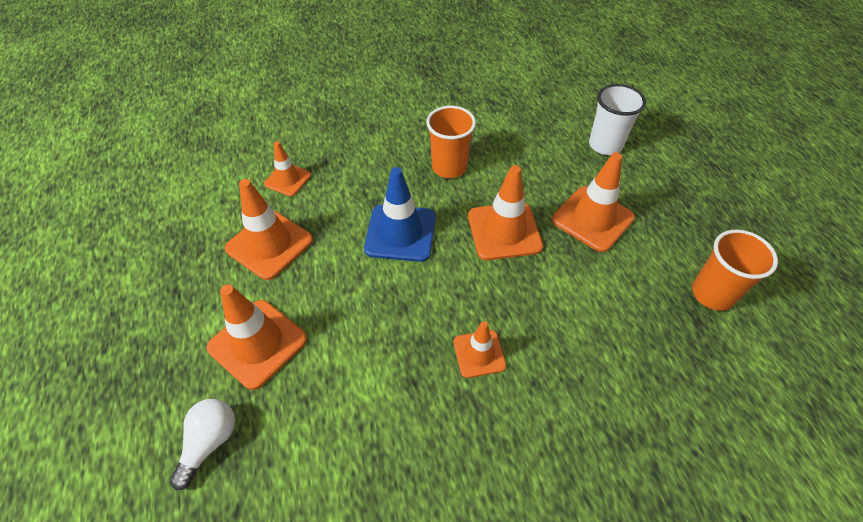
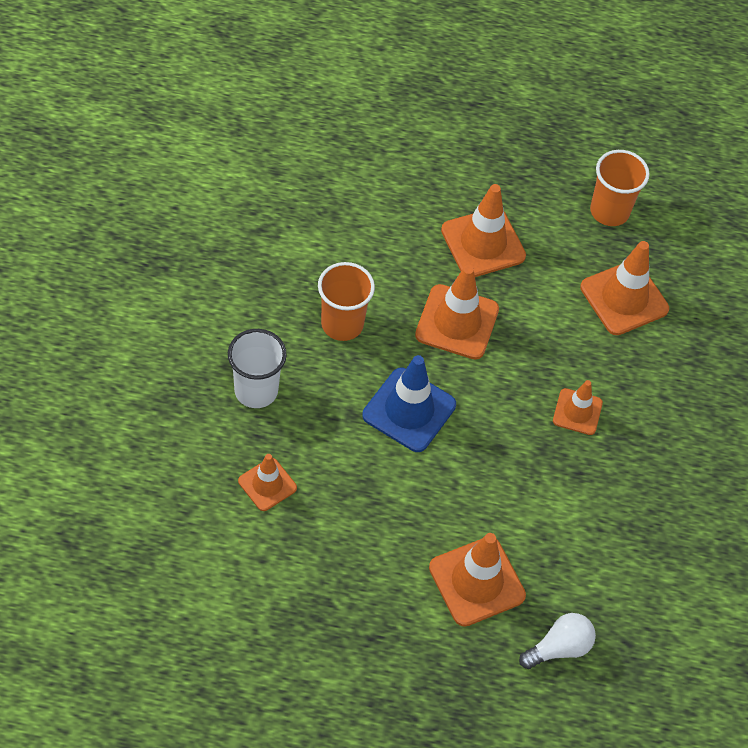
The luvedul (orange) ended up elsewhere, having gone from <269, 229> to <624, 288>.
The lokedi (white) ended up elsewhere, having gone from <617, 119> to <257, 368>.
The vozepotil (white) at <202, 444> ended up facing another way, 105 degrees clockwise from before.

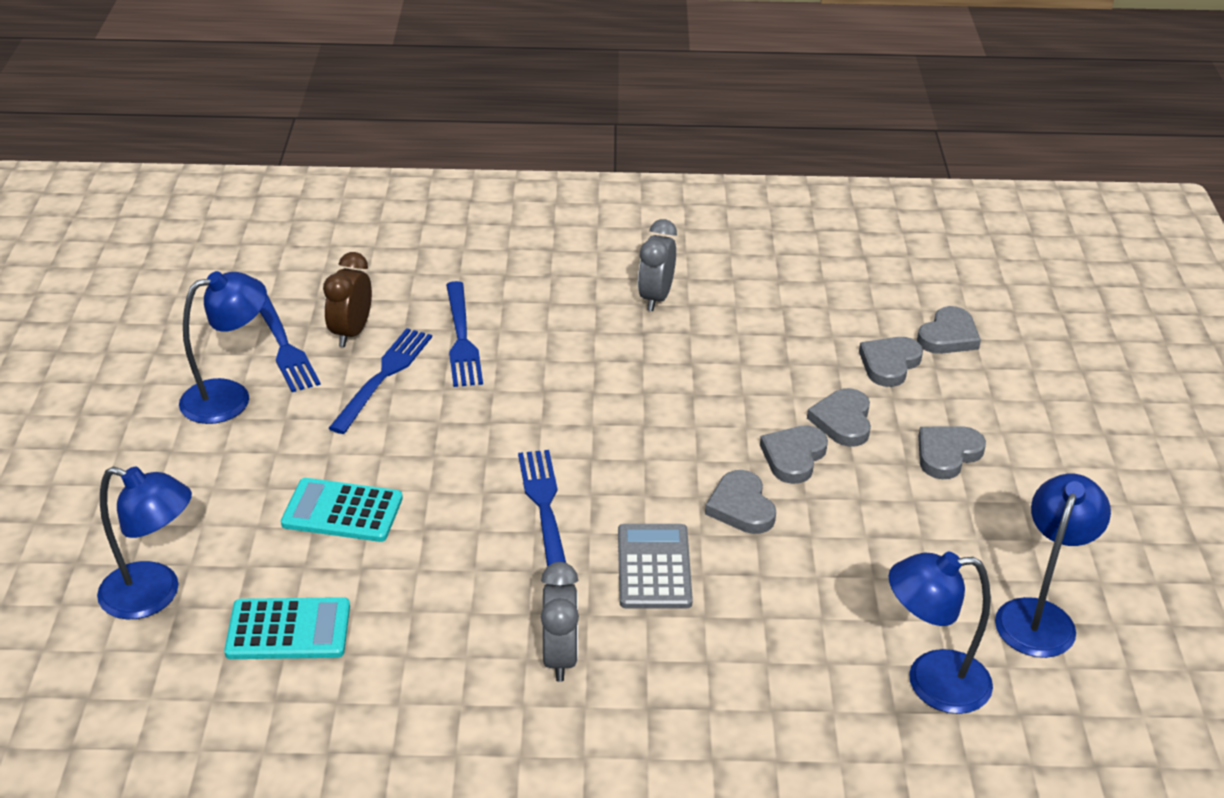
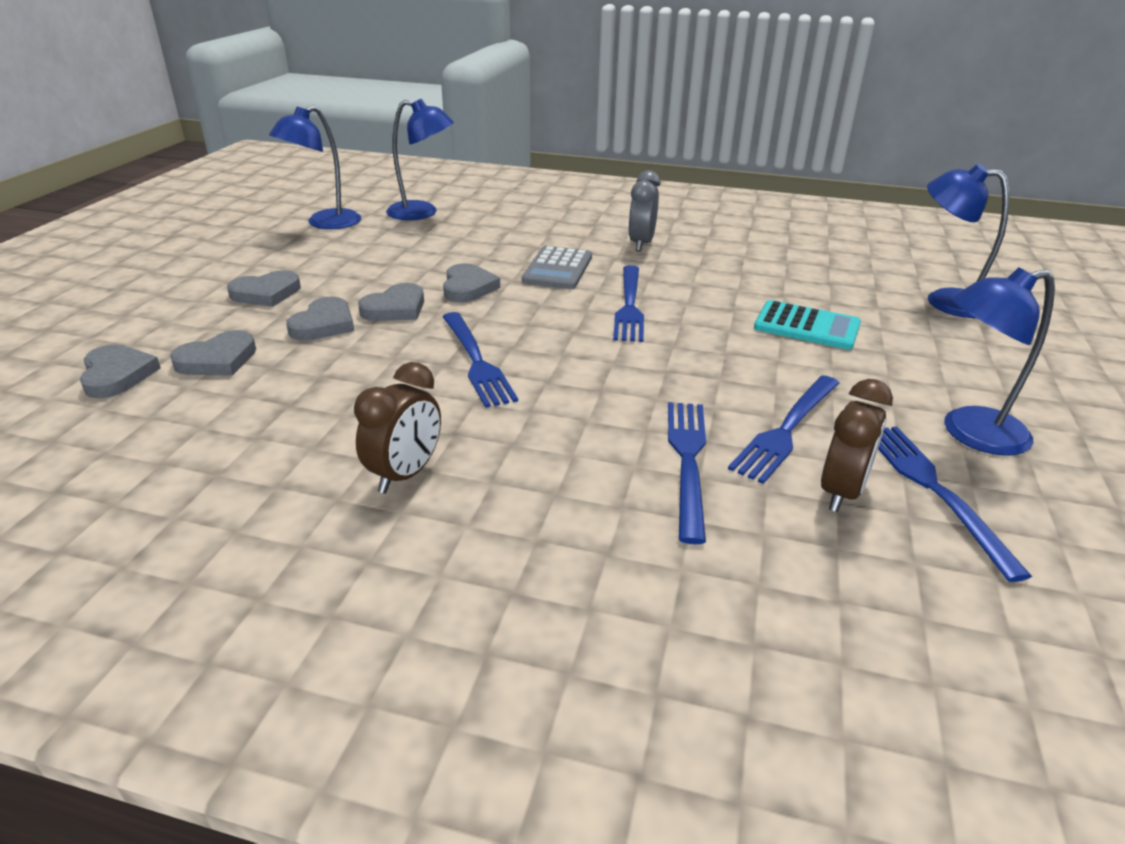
The second view lost the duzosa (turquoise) at <287, 628>.
The second view gained the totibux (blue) at <480, 360>.
What was the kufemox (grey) at <657, 265> turned into the kufemox (brown) at <397, 427>.
The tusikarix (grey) at <949, 330> ended up facing another way, 105 degrees clockwise from before.

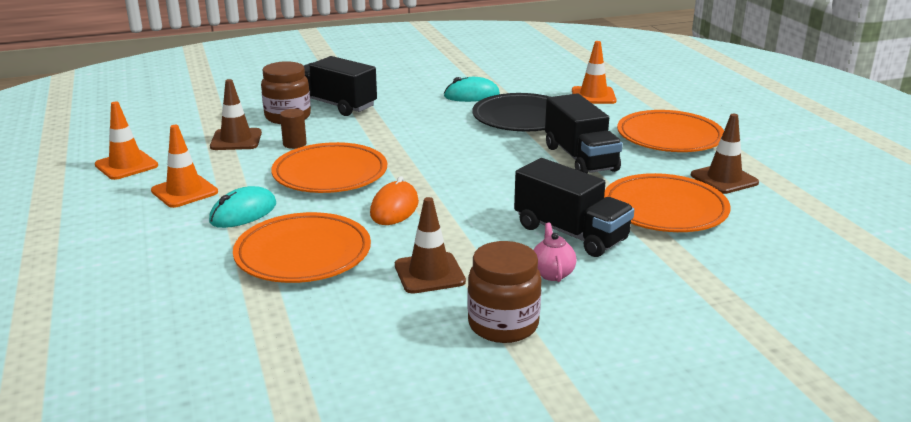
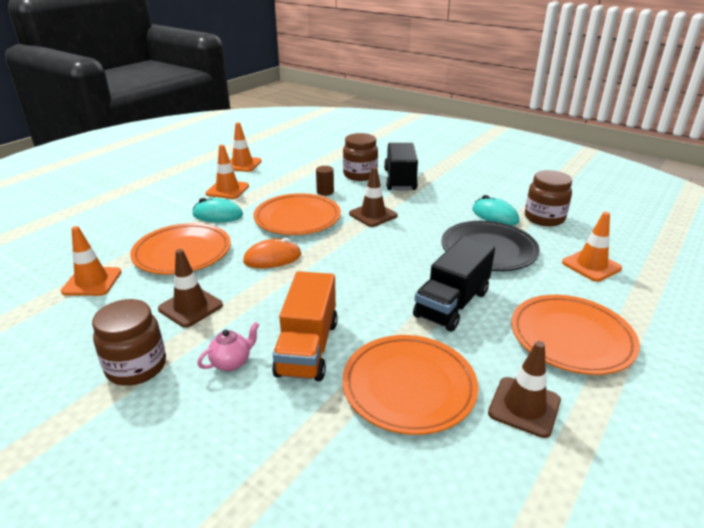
The second view gained the luvedul (orange) at <91, 261>.
The second view gained the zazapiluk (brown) at <548, 198>.
The luvedul (brown) ended up elsewhere, having gone from <236, 114> to <373, 197>.
What was the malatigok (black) at <574, 207> turned into the malatigok (orange) at <305, 326>.

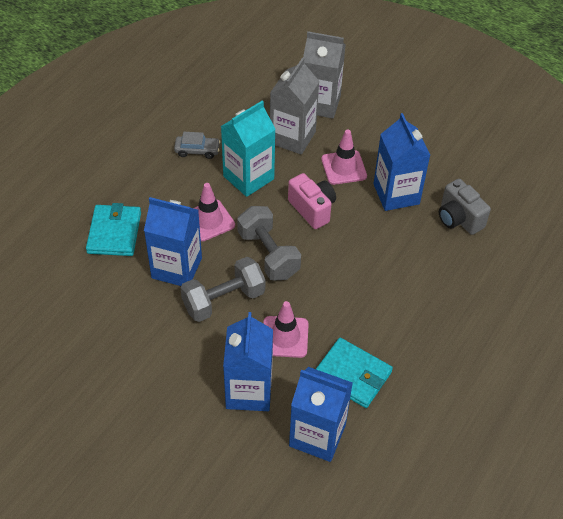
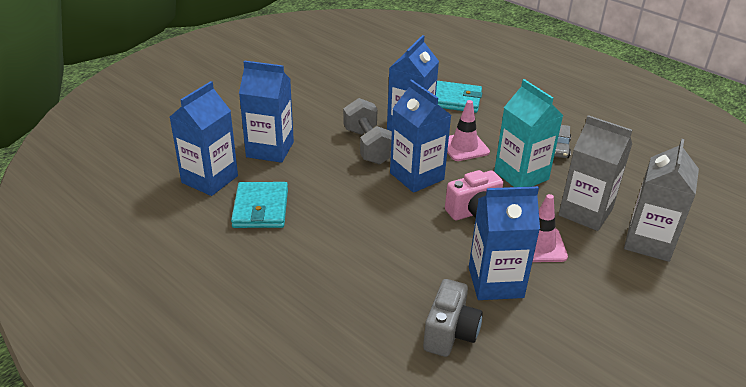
The second view lost the luvedul (pink) at <286, 329>.
Where the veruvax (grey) stood at <269, 243>, the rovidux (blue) came to stand at <420, 136>.
The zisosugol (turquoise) at <354, 373> ended up facing another way, 45 degrees counterclockwise from before.
The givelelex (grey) at <465, 207> ended up facing another way, 135 degrees clockwise from before.

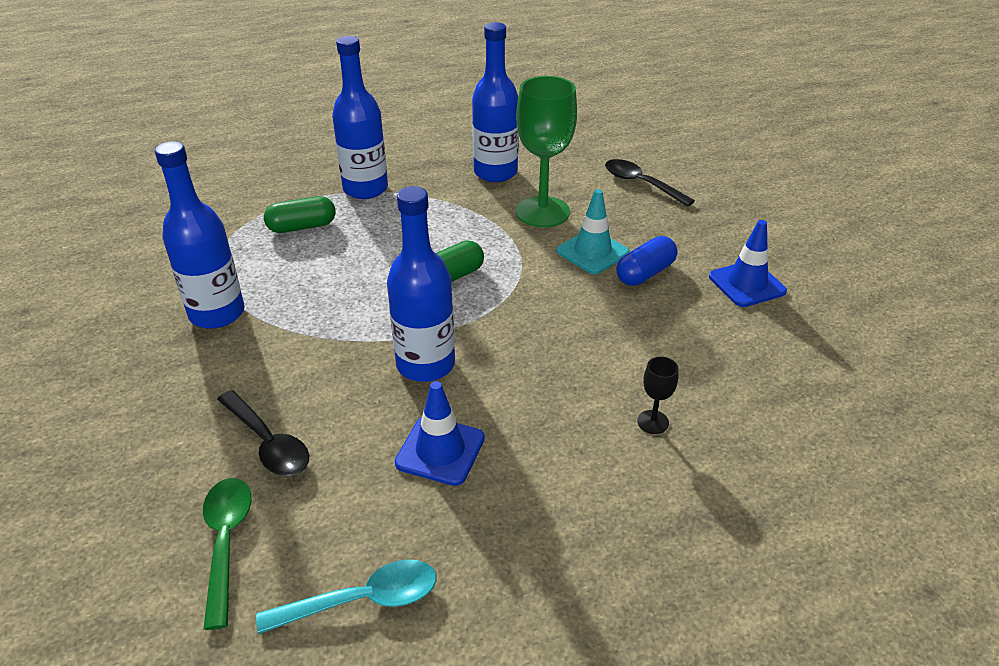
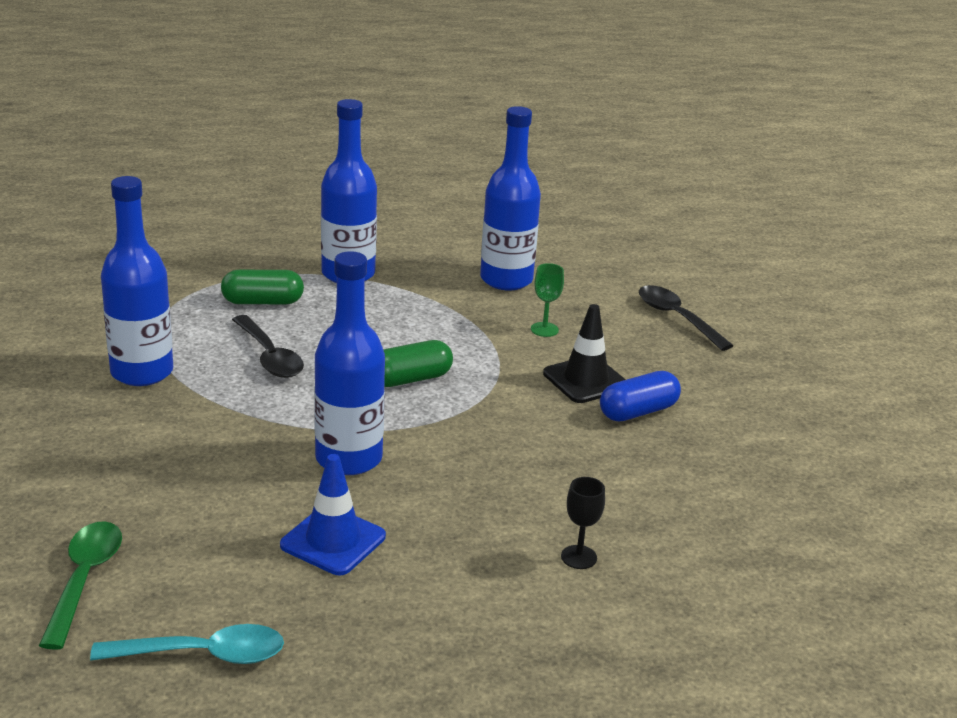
The second view lost the luvedul (blue) at <748, 263>.
The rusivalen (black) ended up elsewhere, having gone from <263, 433> to <268, 346>.
What was the luvedul (turquoise) at <593, 231> turned into the luvedul (black) at <584, 353>.
The size of the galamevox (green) at <546, 151> changed by a factor of 0.43.

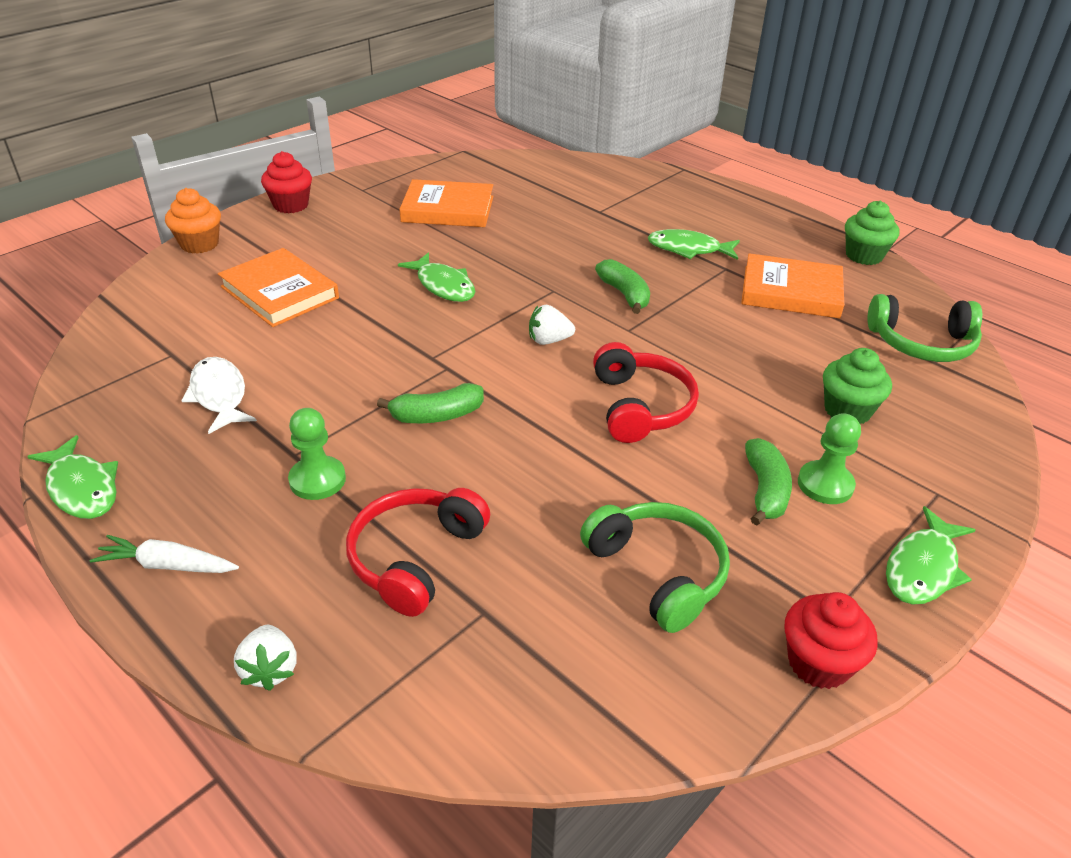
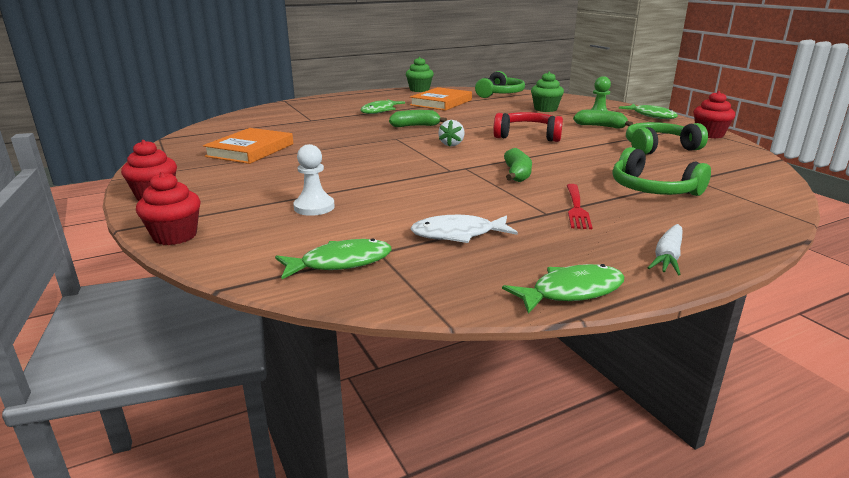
The second view lost the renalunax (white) at <265, 658>.
The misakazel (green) ended up elsewhere, having gone from <437, 277> to <333, 258>.
Where the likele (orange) stood at <278, 287>, the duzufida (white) came to stand at <314, 180>.
Where the duzufida (green) stood at <317, 454>, the totibux (red) came to stand at <580, 206>.
What was the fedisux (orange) at <193, 221> turned into the fedisux (red) at <168, 208>.
What was the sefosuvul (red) at <418, 552> turned into the sefosuvul (green) at <662, 171>.

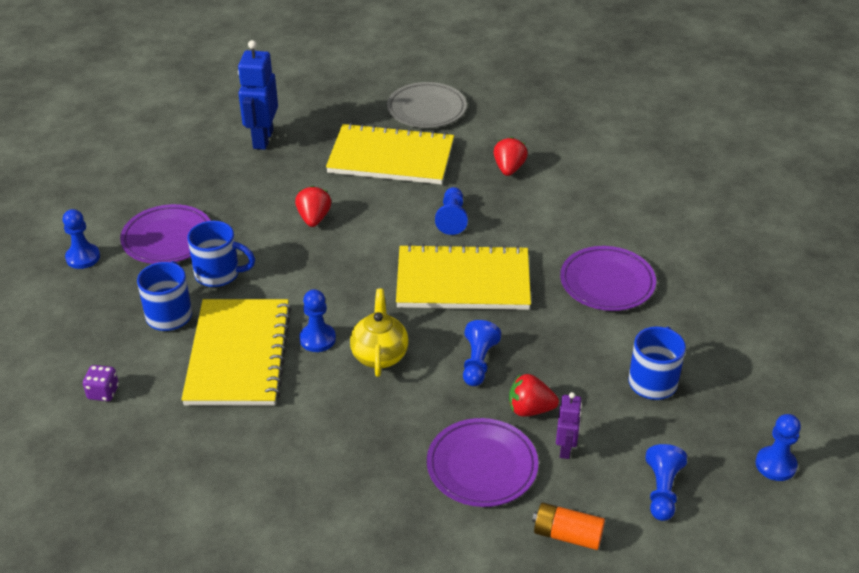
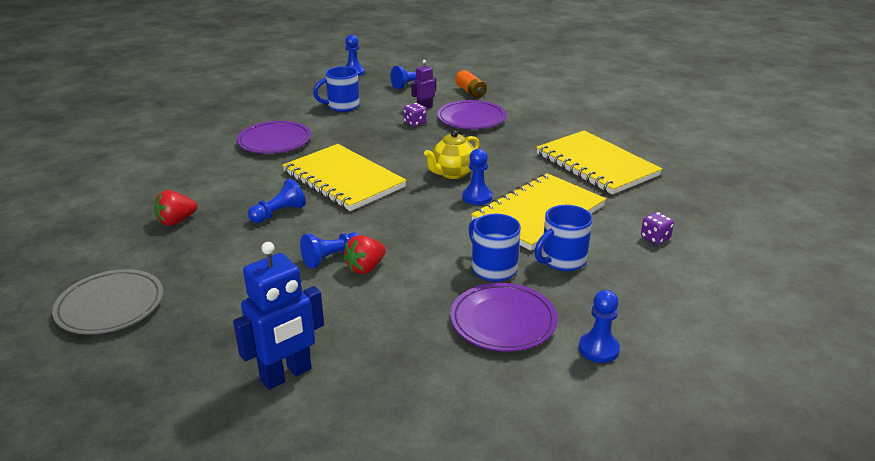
The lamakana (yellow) ended up elsewhere, having gone from <390, 153> to <599, 162>.
The duzufida (blue) ended up elsewhere, having gone from <482, 353> to <330, 250>.
Where the renalunax (red) stood at <534, 395>, the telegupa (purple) came to stand at <415, 115>.

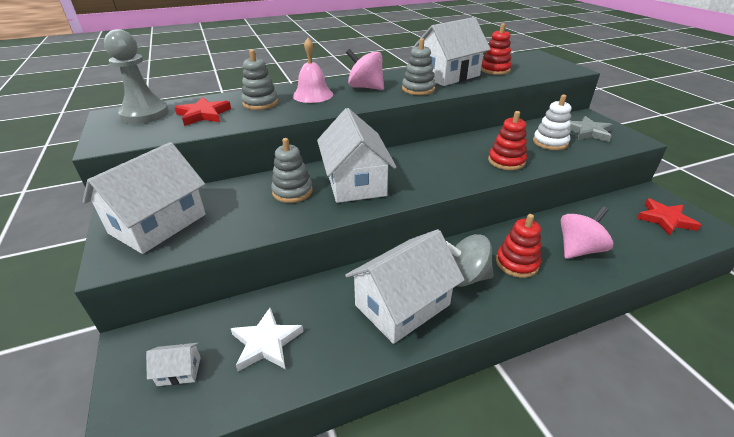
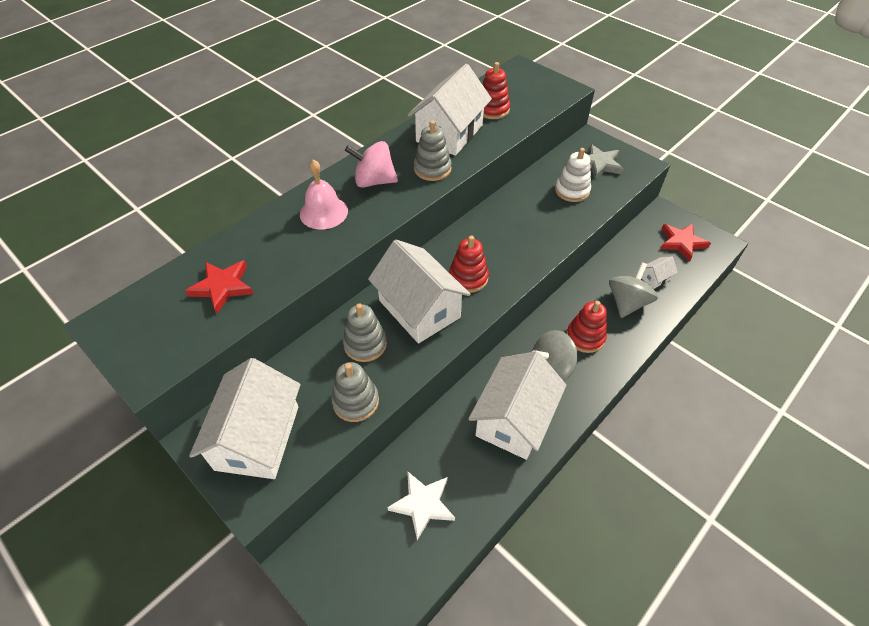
The second view lost the duzufida (grey) at <136, 76>.
The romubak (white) ended up elsewhere, having gone from <173, 364> to <660, 272>.
The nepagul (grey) ended up elsewhere, having gone from <259, 80> to <355, 392>.
The nepagul (red) ended up elsewhere, having gone from <507, 140> to <469, 264>.
What was the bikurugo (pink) at <587, 232> turned into the bikurugo (grey) at <633, 290>.

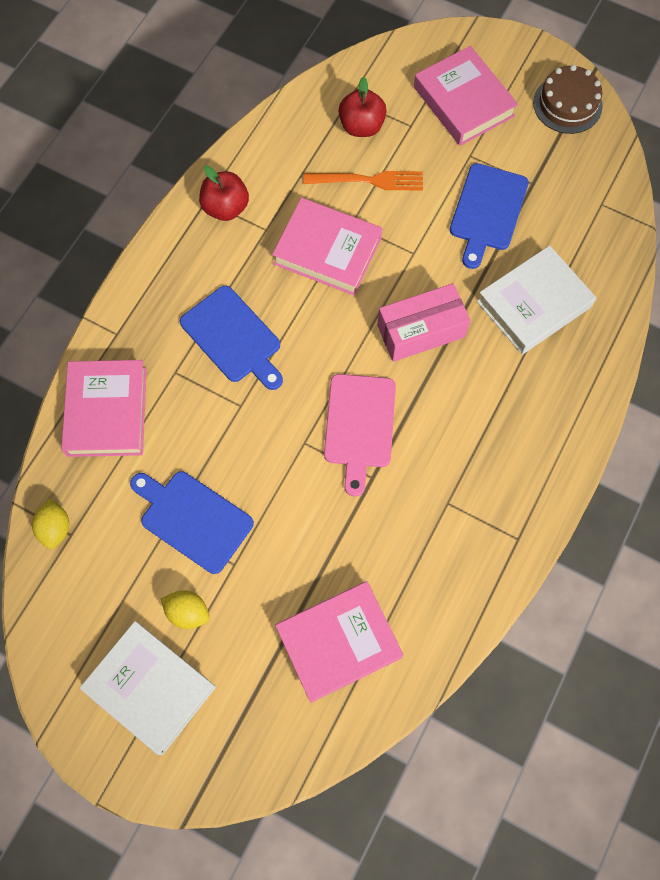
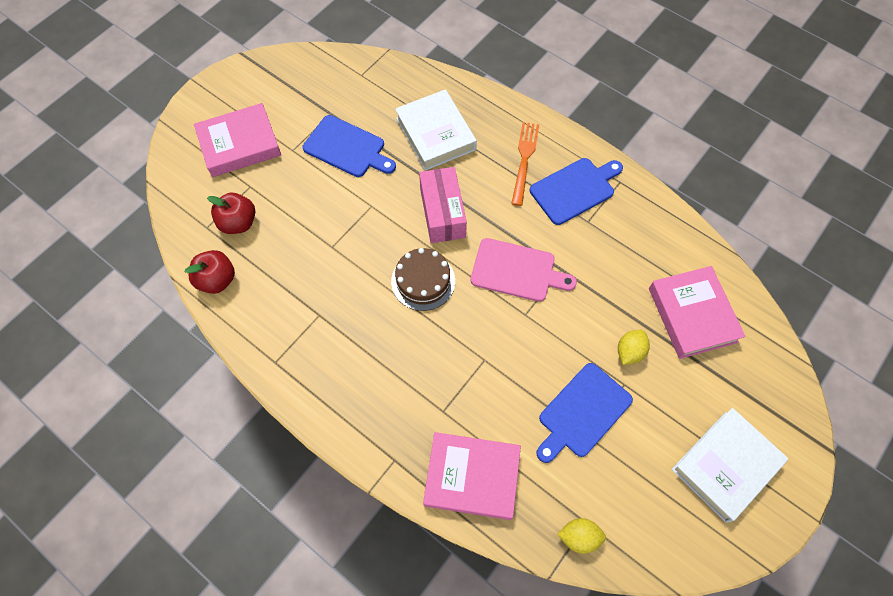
The second view lost the likele (pink) at <327, 246>.
The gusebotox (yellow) ended up elsewhere, having gone from <185, 609> to <634, 347>.
The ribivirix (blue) ended up elsewhere, having gone from <231, 338> to <576, 191>.
The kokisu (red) ended up elsewhere, having gone from <224, 193> to <210, 272>.
The totibux (orange) ended up elsewhere, having gone from <363, 181> to <525, 164>.
The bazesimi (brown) ended up elsewhere, having gone from <568, 99> to <423, 279>.

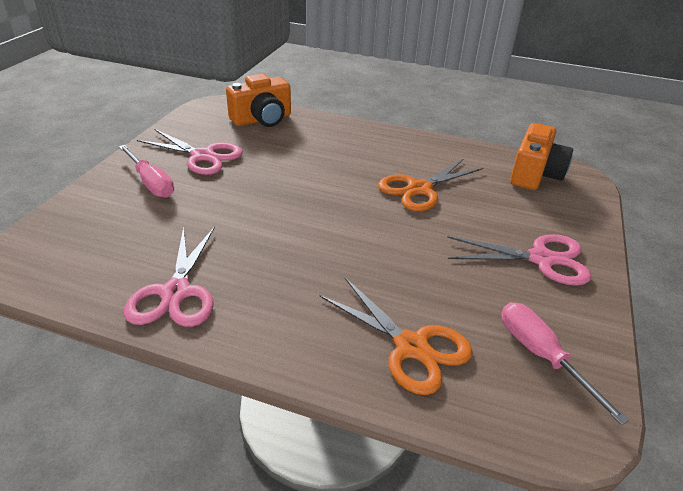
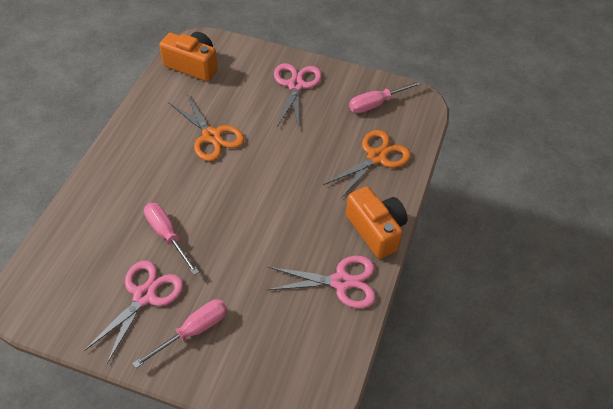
The second view gained the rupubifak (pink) at <171, 239>.
The givelelex (orange) ended up elsewhere, having gone from <258, 100> to <377, 222>.

